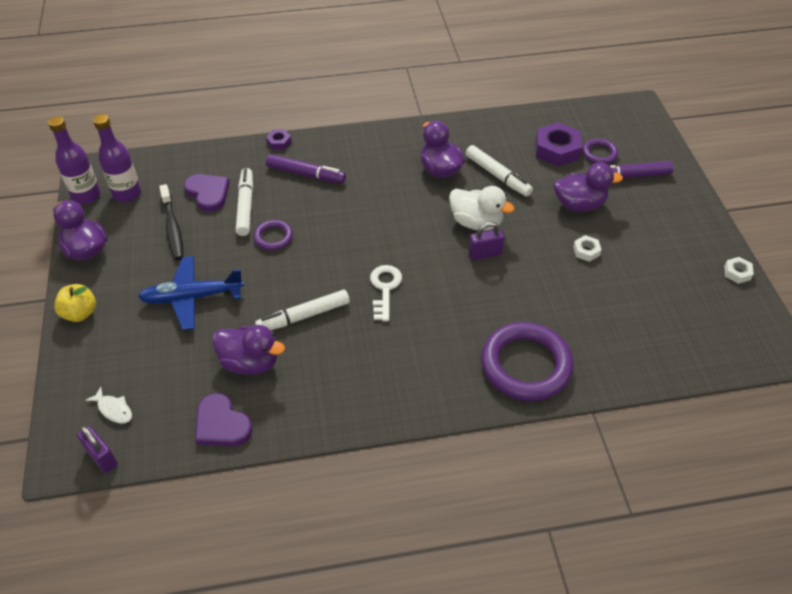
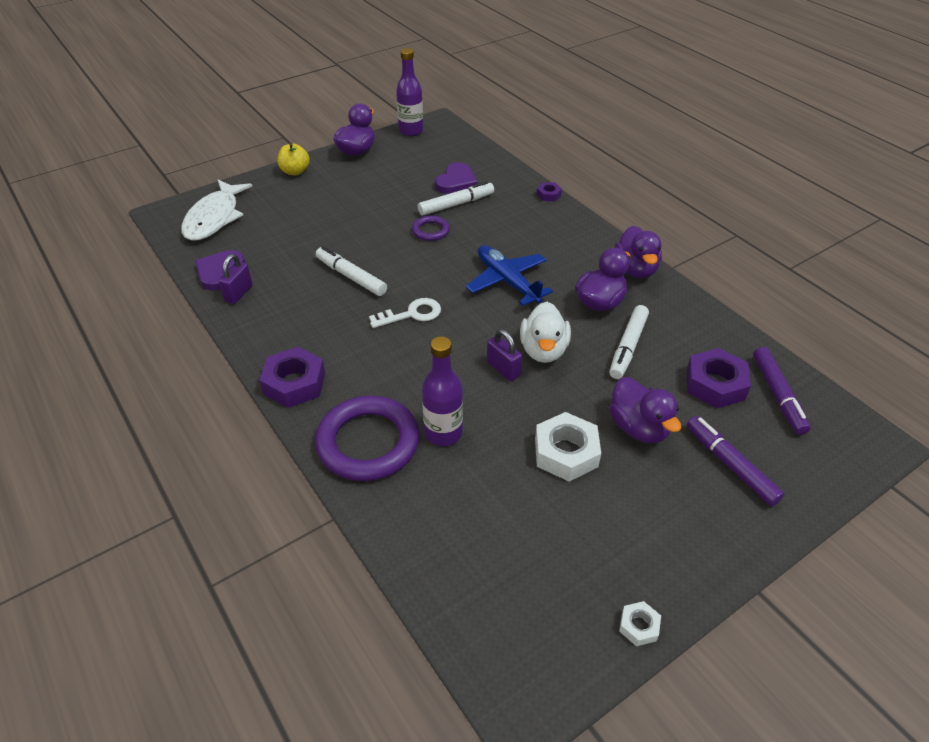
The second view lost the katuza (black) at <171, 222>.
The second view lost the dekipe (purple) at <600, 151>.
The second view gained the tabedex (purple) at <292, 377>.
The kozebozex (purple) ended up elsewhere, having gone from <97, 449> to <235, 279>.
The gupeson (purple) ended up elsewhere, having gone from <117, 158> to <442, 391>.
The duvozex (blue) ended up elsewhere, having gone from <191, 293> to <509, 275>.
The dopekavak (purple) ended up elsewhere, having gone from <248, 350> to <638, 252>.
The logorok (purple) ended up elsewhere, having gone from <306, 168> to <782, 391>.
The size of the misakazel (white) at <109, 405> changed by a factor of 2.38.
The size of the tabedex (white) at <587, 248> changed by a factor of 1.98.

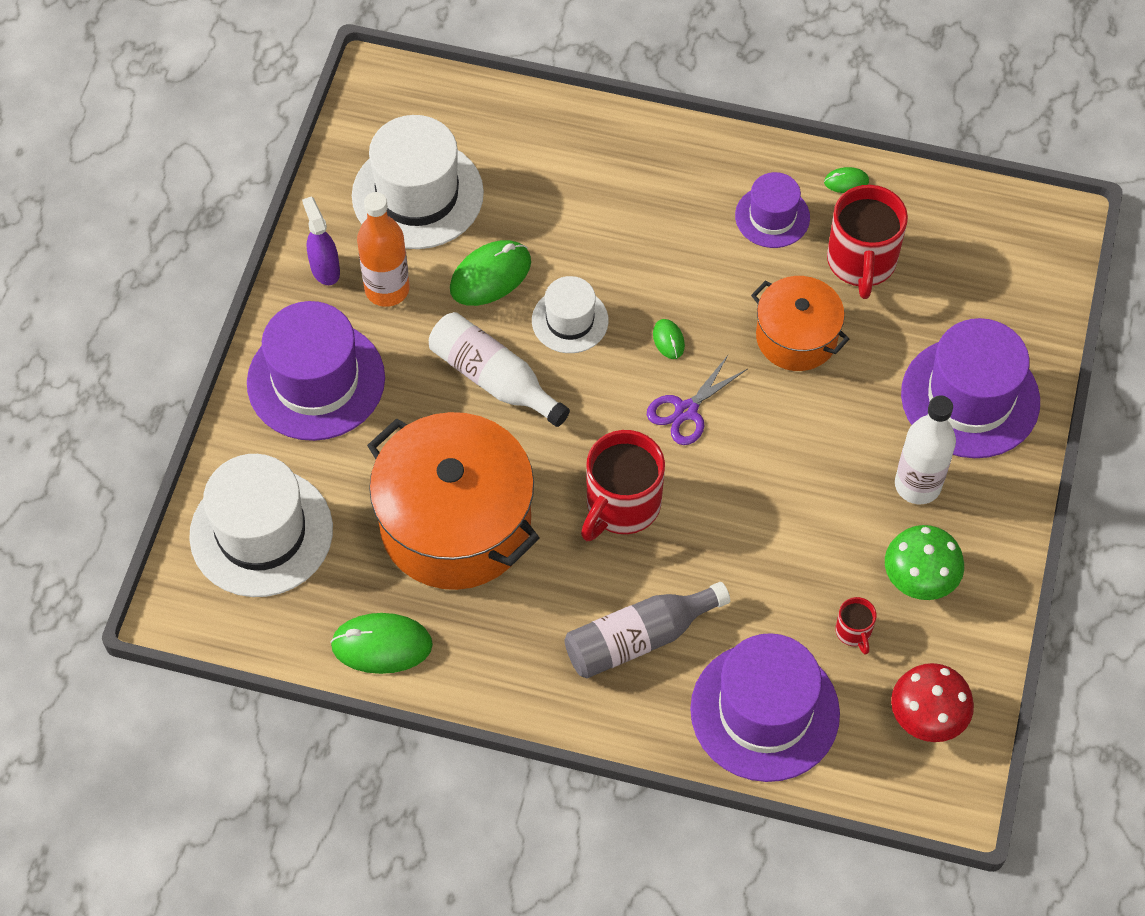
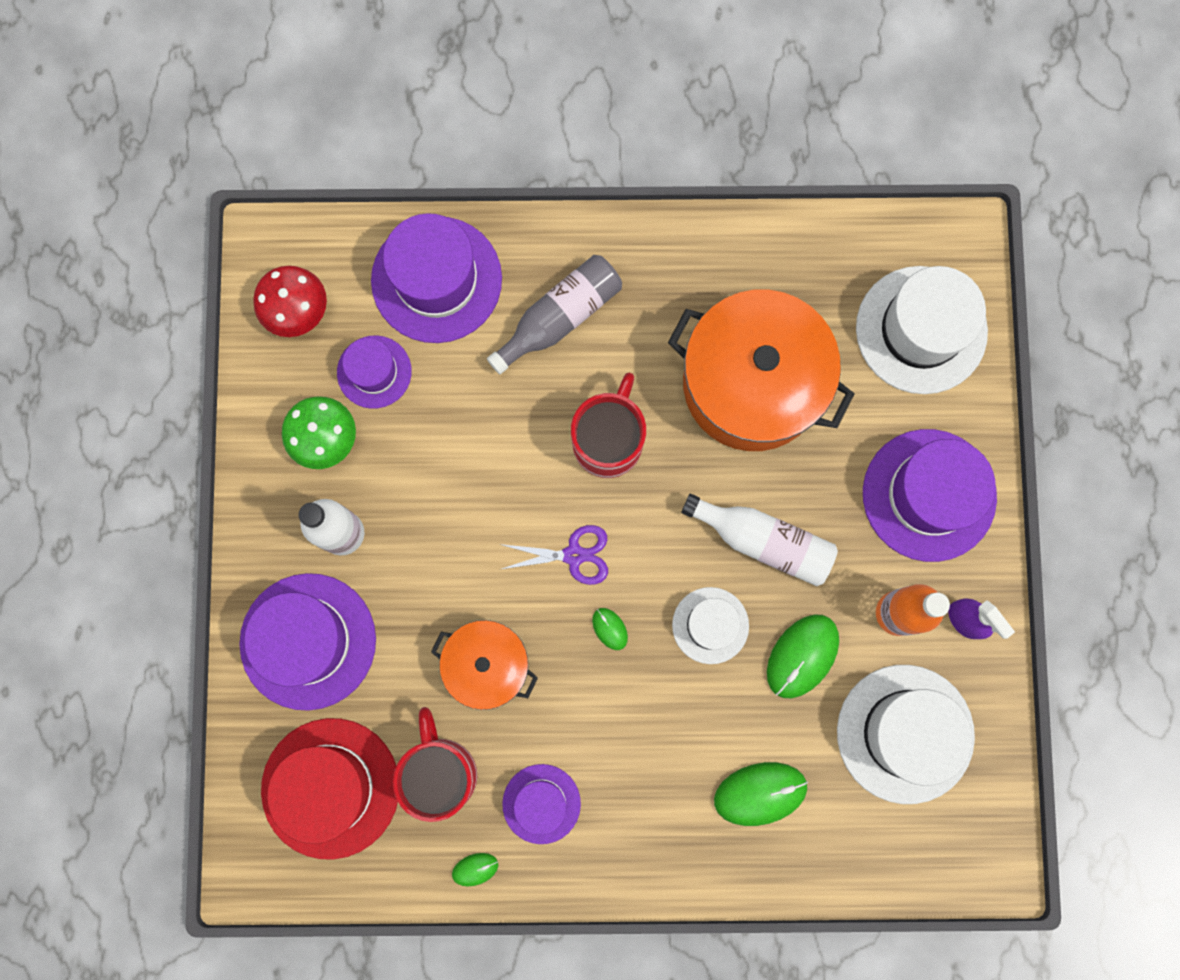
The second view gained the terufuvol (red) at <329, 789>.
The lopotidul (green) ended up elsewhere, having gone from <381, 643> to <761, 794>.
Where the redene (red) stood at <856, 626>, the terufuvol (purple) came to stand at <374, 372>.
The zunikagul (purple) at <697, 399> ended up facing another way, 60 degrees clockwise from before.

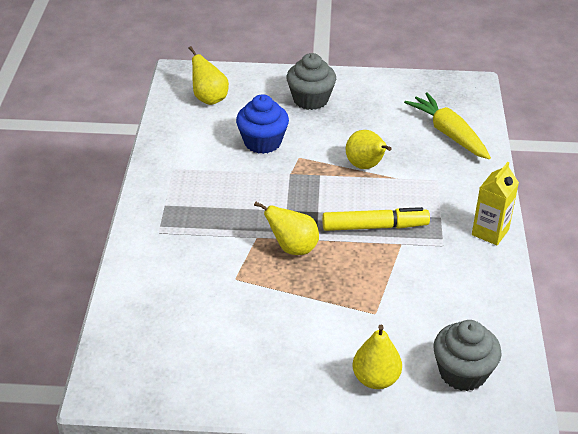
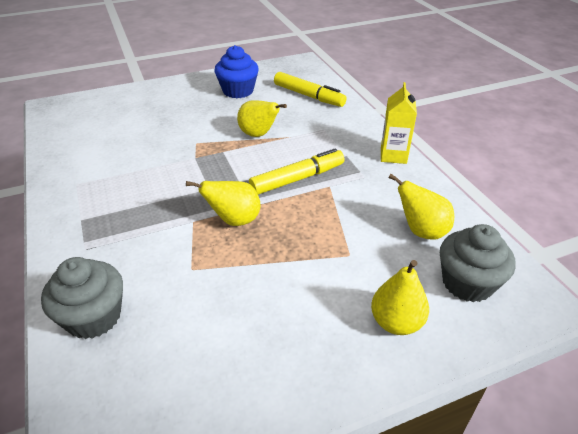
The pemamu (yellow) ended up elsewhere, having gone from <208, 75> to <421, 207>.
The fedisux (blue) ended up elsewhere, having gone from <262, 124> to <237, 72>.
The fedisux (grey) ended up elsewhere, having gone from <311, 81> to <82, 298>.
Where the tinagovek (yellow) stood at <447, 126>, the logorok (yellow) came to stand at <310, 89>.

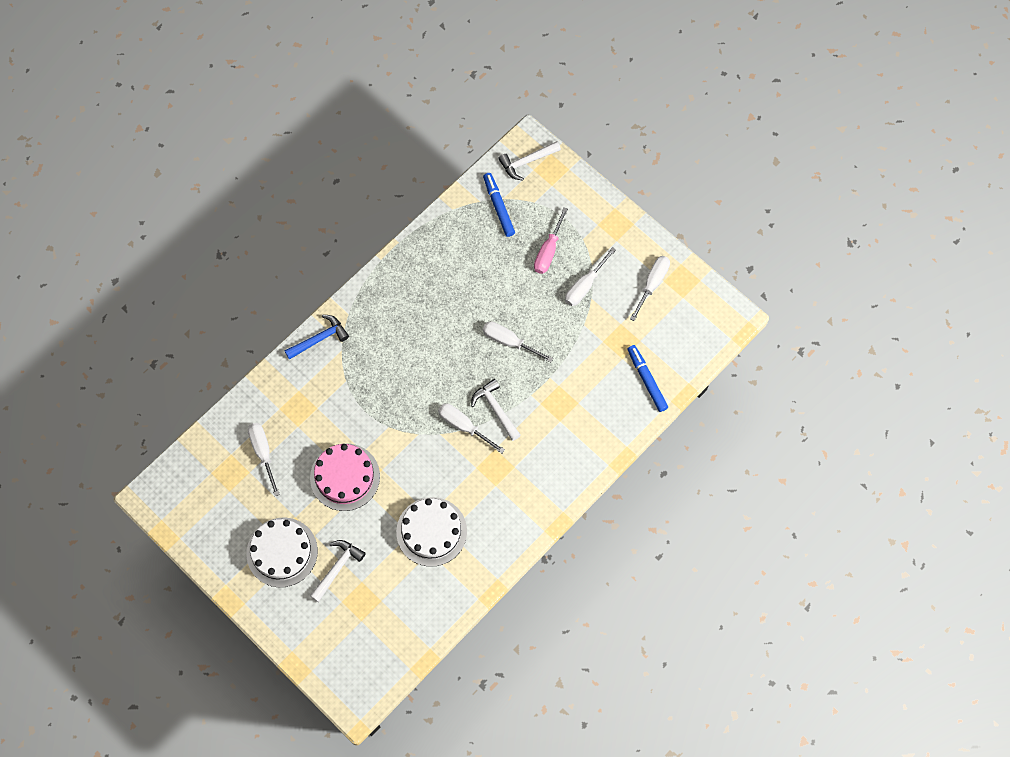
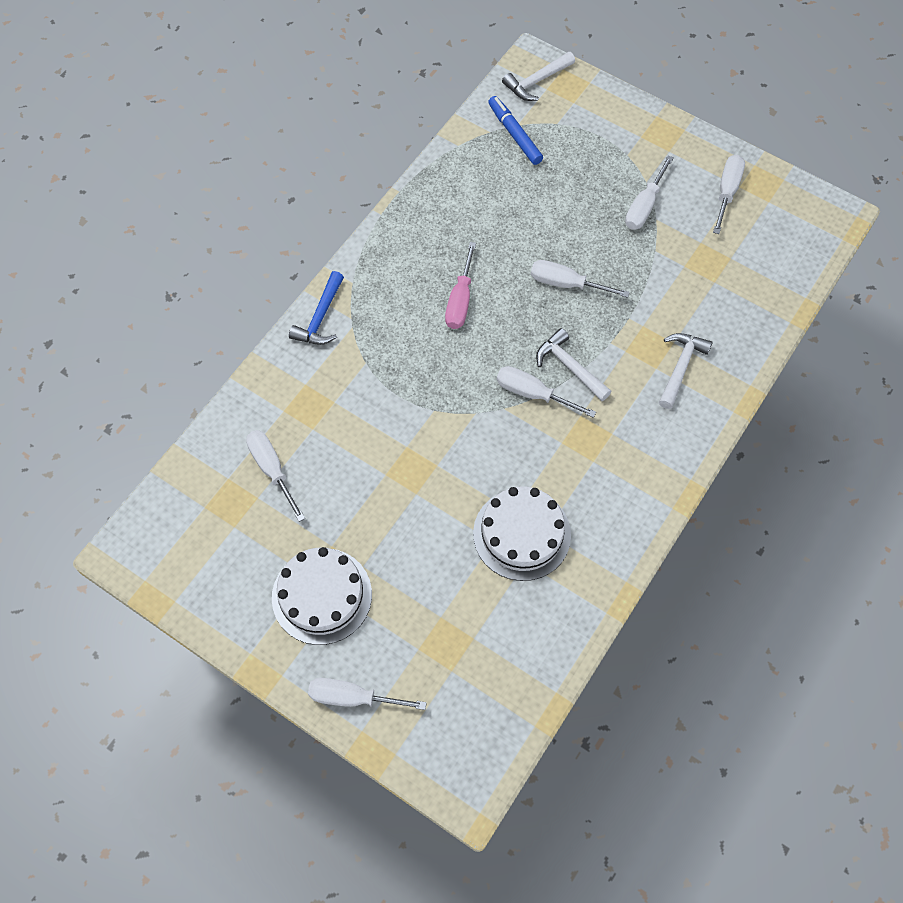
The second view lost the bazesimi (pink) at <345, 477>.
The second view lost the logorok (blue) at <647, 378>.
The second view gained the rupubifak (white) at <367, 694>.
The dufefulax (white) ended up elsewhere, having gone from <338, 571> to <686, 371>.
The rupubifak (pink) ended up elsewhere, having gone from <551, 240> to <460, 285>.
The dufefulax (blue) at <317, 337> ended up facing another way, 150 degrees clockwise from before.

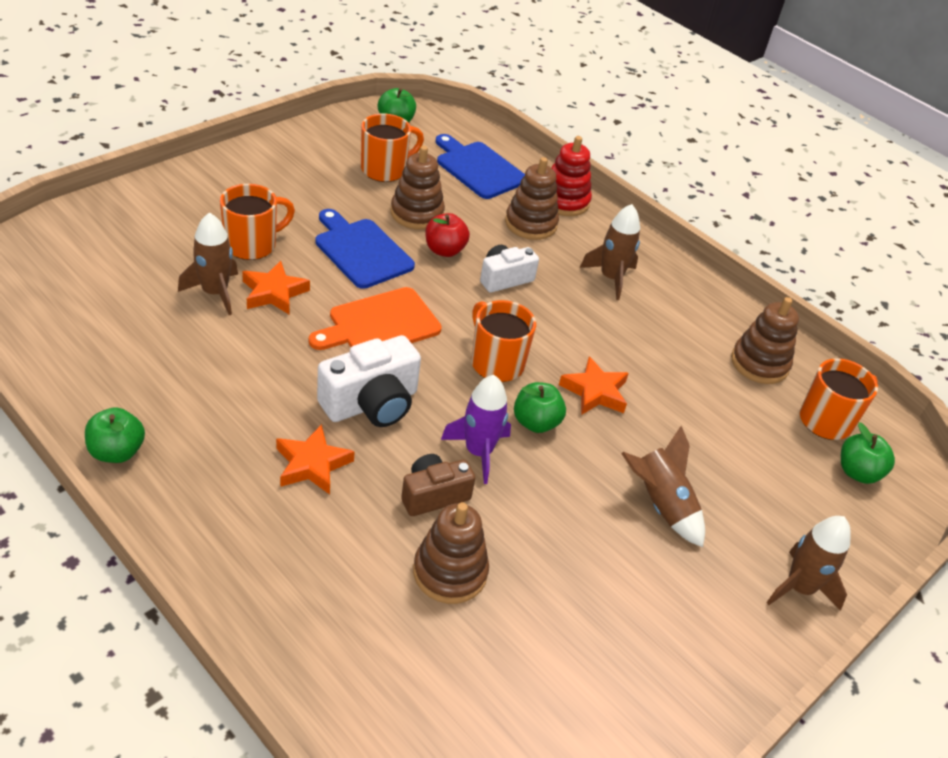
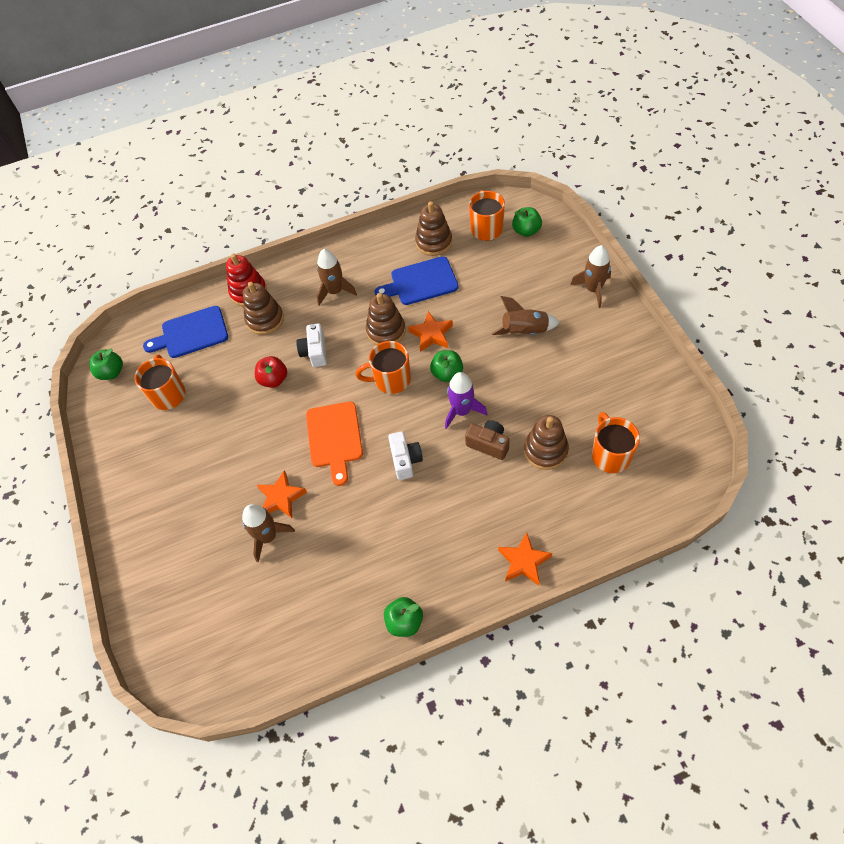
The redene (orange) ended up elsewhere, having gone from <257, 222> to <616, 442>.
The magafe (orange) ended up elsewhere, having gone from <315, 459> to <525, 559>.
The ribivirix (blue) ended up elsewhere, having gone from <365, 249> to <417, 280>.
The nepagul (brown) ended up elsewhere, having gone from <418, 188> to <386, 319>.
The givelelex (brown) at <438, 485> ended up facing another way, 120 degrees clockwise from before.
The size of the givelelex (white) at <369, 381> changed by a factor of 0.65.

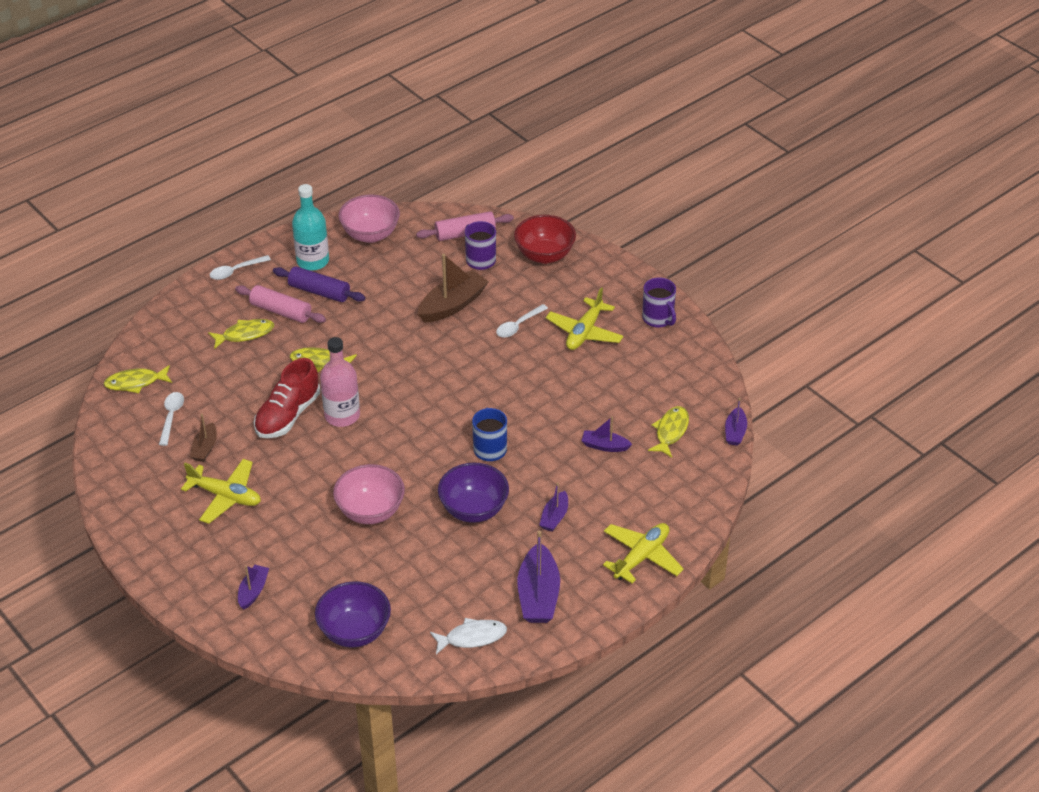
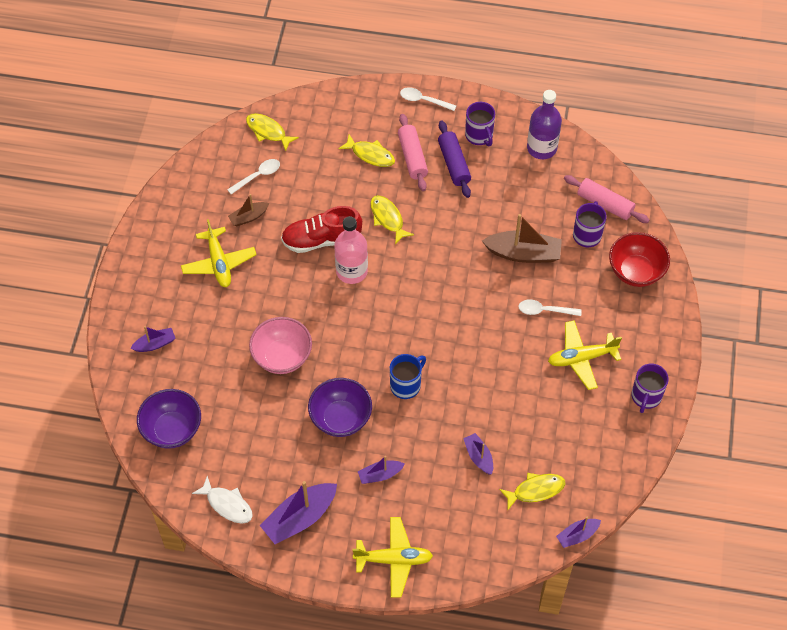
Where the gupeson (turquoise) stood at <310, 227>, the redene (purple) came to stand at <480, 124>.
Where the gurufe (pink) stood at <369, 218>, the gupeson (purple) came to stand at <544, 124>.

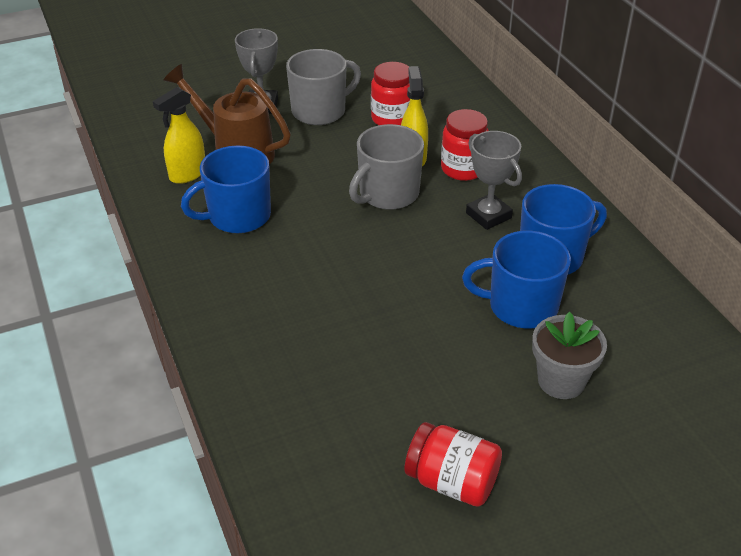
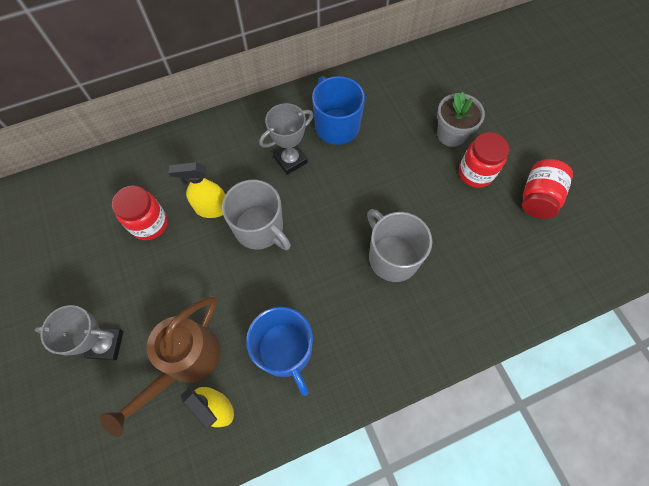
The second view lost the redene (blue) at <516, 279>.
The redene (grey) ended up elsewhere, having gone from <323, 87> to <399, 245>.
The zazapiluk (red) ended up elsewhere, having gone from <465, 145> to <484, 160>.

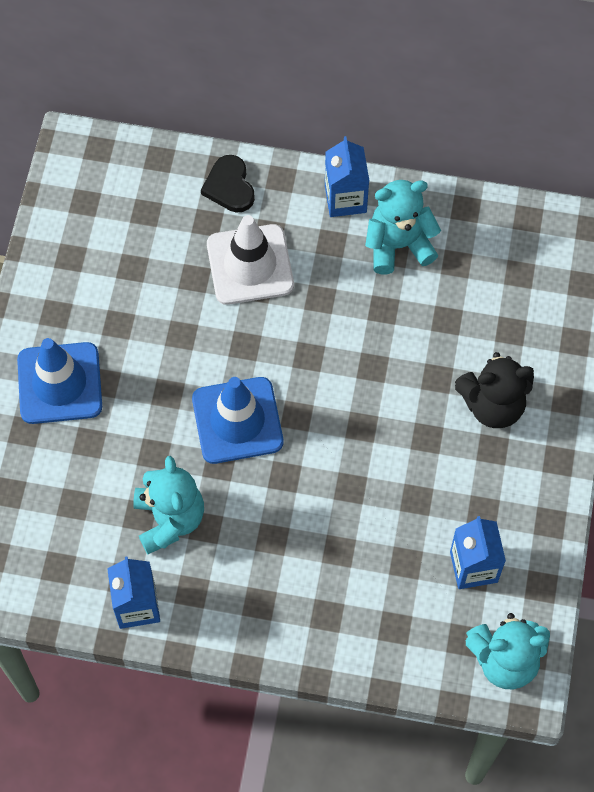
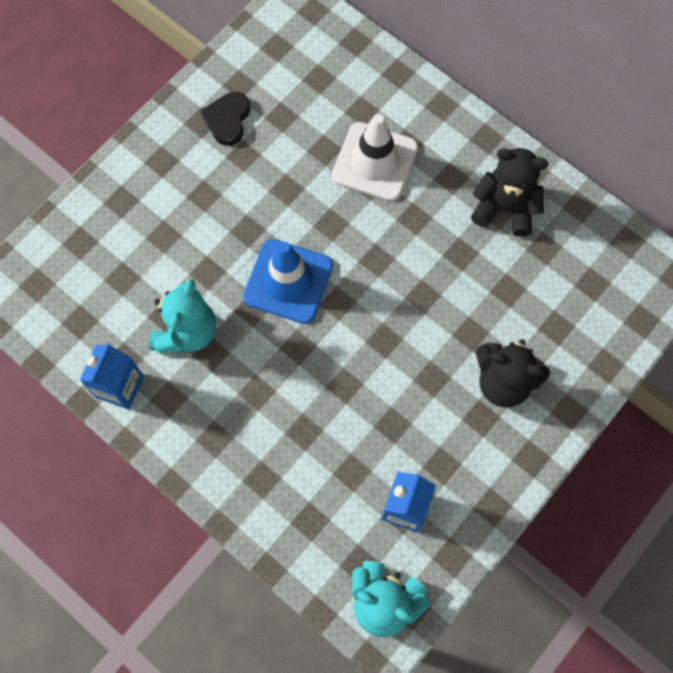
The second view lost the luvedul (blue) at <59, 381>.
The second view lost the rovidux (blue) at <347, 176>.
The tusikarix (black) ended up elsewhere, having gone from <228, 184> to <225, 119>.
What was the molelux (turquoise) at <403, 227> turned into the molelux (black) at <509, 192>.

